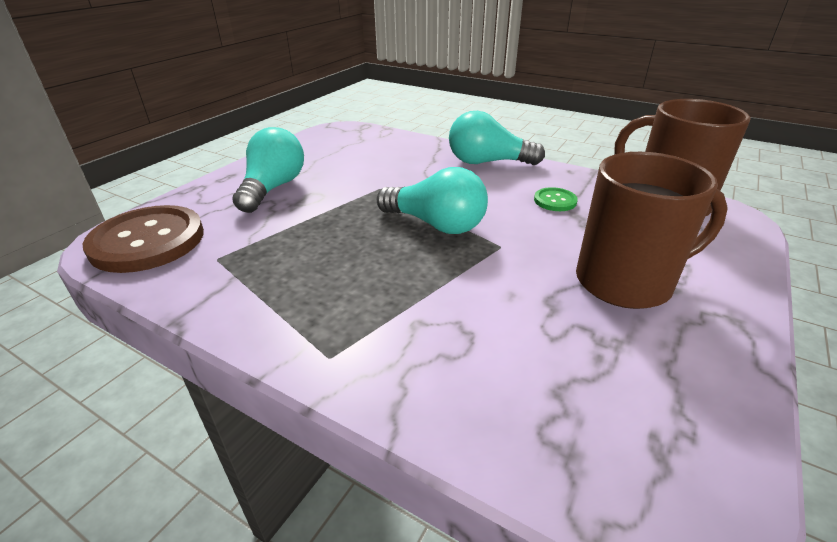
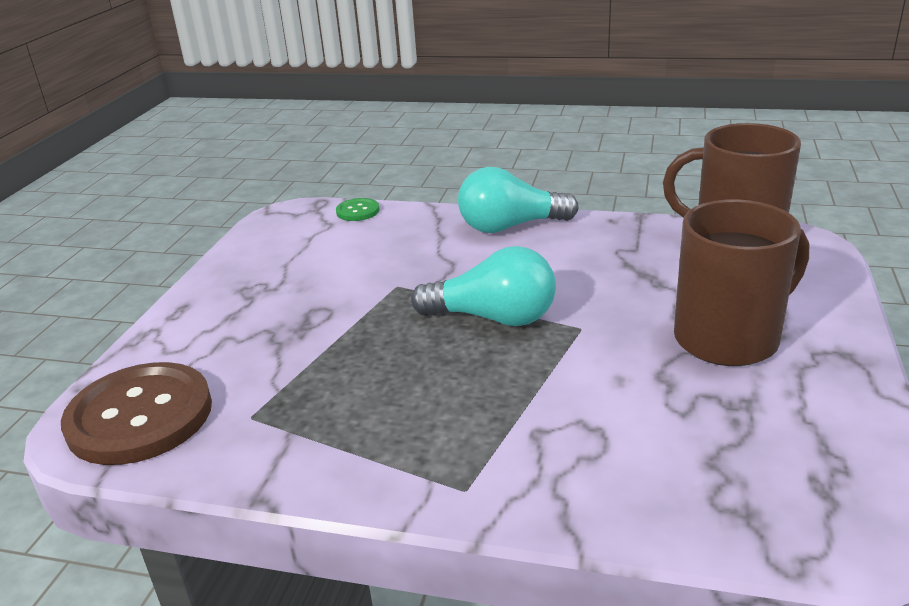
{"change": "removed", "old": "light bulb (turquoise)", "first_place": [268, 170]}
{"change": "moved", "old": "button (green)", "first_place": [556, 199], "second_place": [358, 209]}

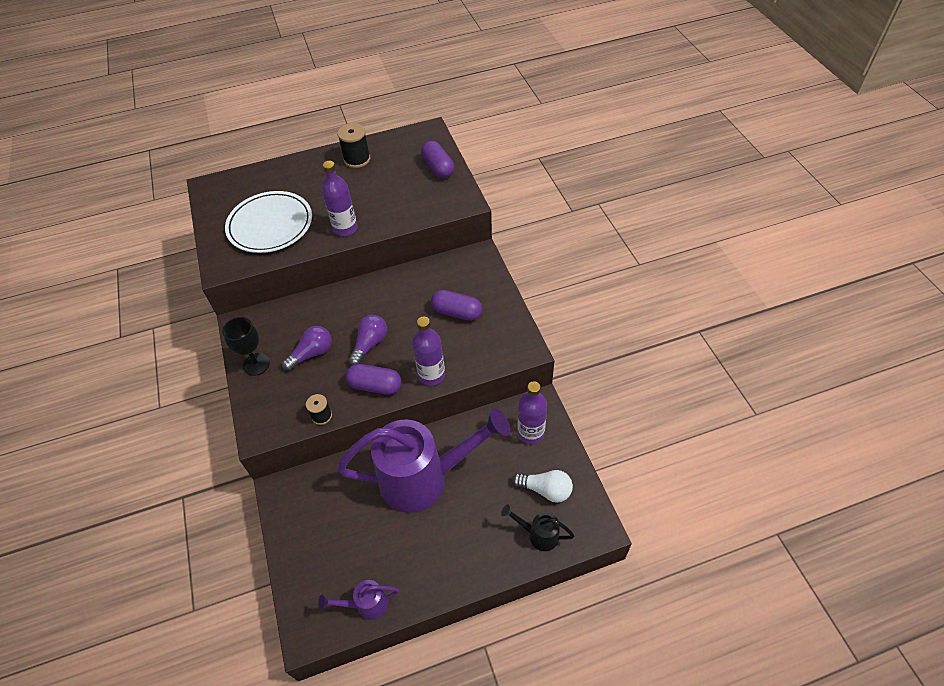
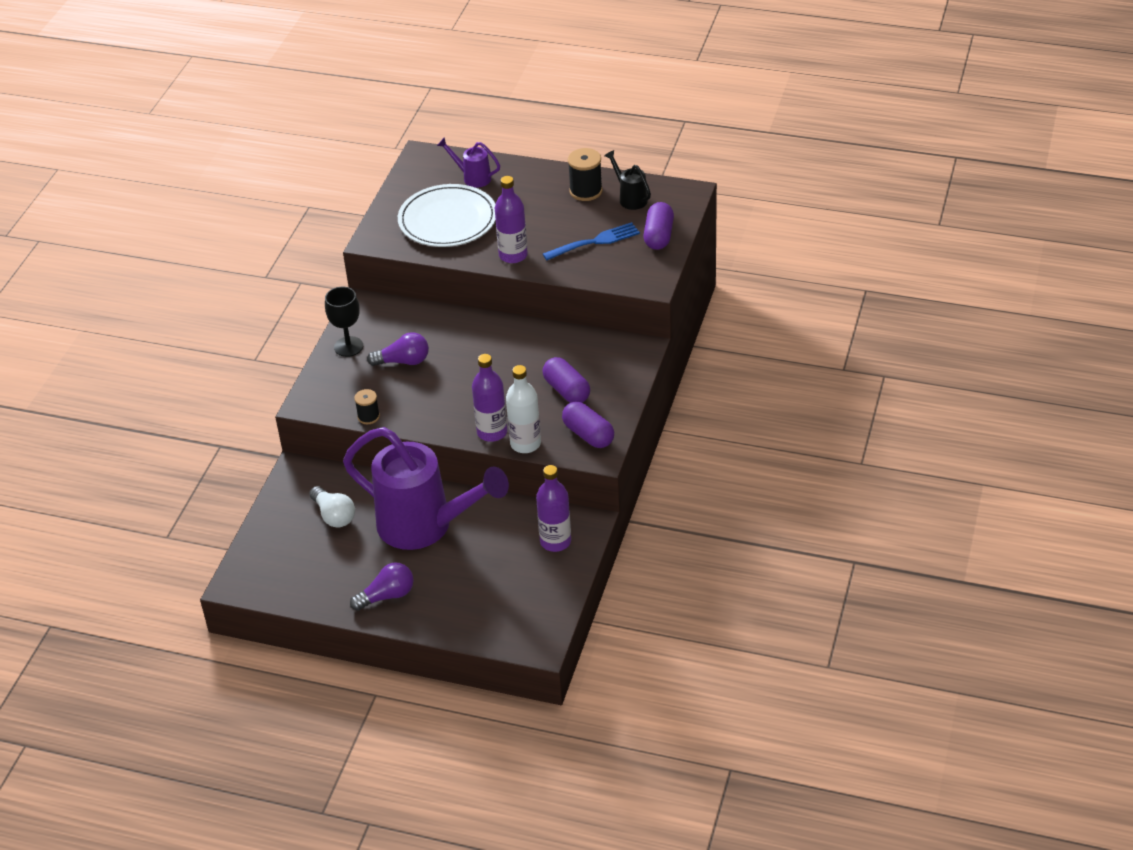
{"change": "moved", "old": "light bulb (purple)", "first_place": [367, 340], "second_place": [382, 586]}
{"change": "moved", "old": "capsule (purple)", "first_place": [374, 379], "second_place": [588, 425]}
{"change": "moved", "old": "light bulb (white)", "first_place": [542, 486], "second_place": [332, 507]}
{"change": "moved", "old": "watering can (black)", "first_place": [537, 528], "second_place": [627, 180]}
{"change": "moved", "old": "watering can (purple)", "first_place": [358, 600], "second_place": [468, 162]}
{"change": "added", "new": "fork (blue)", "second_place": [591, 241]}
{"change": "added", "new": "bottle (white)", "second_place": [523, 409]}

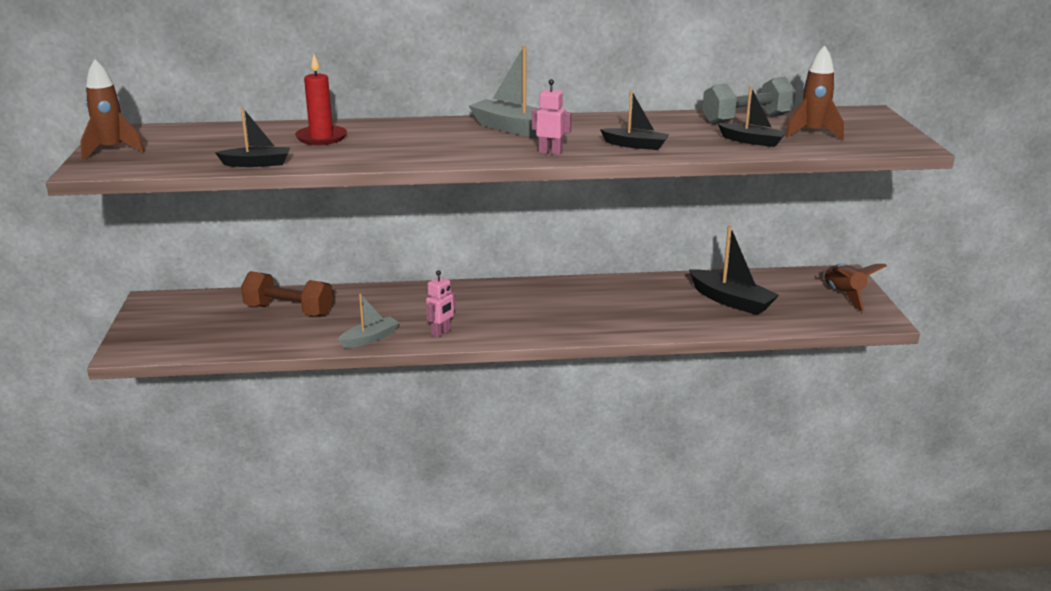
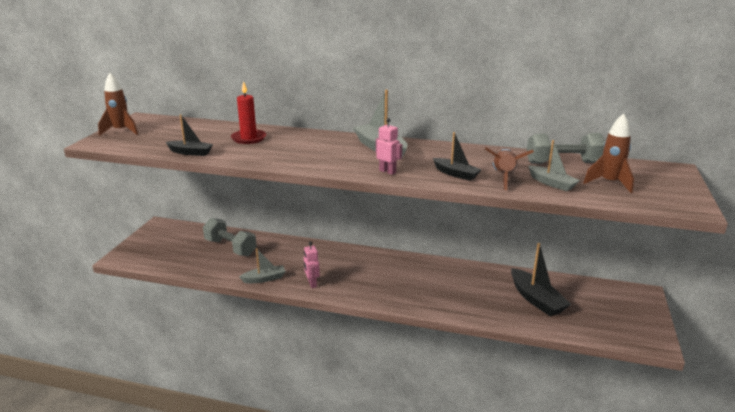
{"change": "recoloured", "old": "boat (black)", "new": "boat (grey)", "first_place": [752, 116], "second_place": [554, 165]}
{"change": "moved", "old": "rocket (brown)", "first_place": [855, 288], "second_place": [509, 168]}
{"change": "turned", "old": "robot (pink)", "first_place": [441, 304], "second_place": [312, 265], "degrees": 105}
{"change": "recoloured", "old": "dumbbell (brown)", "new": "dumbbell (grey)", "first_place": [287, 294], "second_place": [230, 237]}

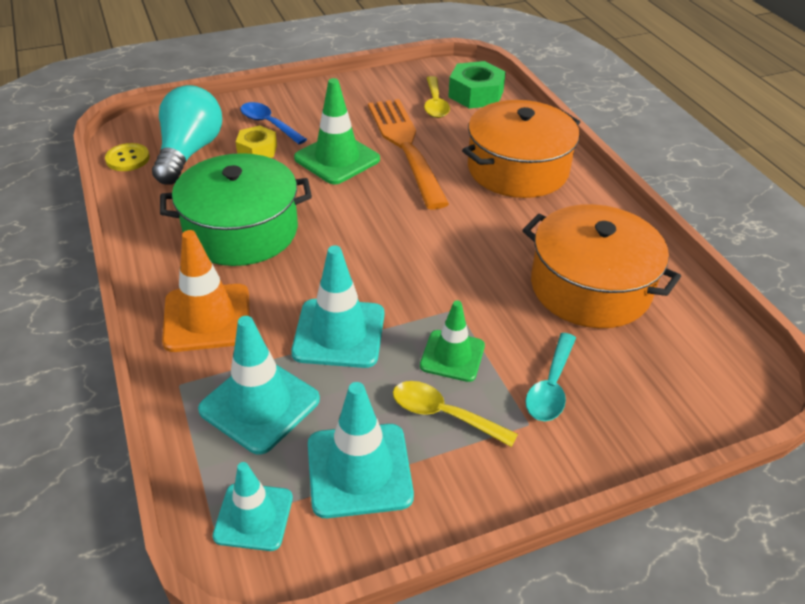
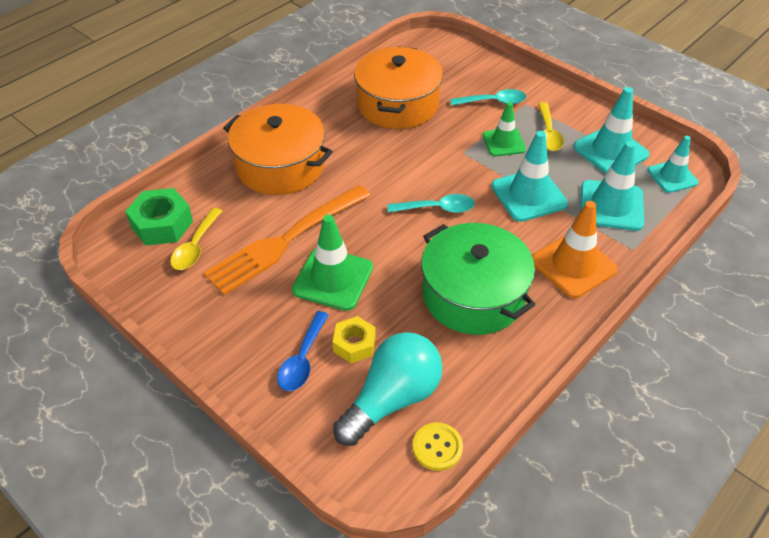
{"change": "turned", "old": "spoon (yellow)", "first_place": [437, 97], "second_place": [196, 239], "degrees": 135}
{"change": "turned", "old": "light bulb (turquoise)", "first_place": [187, 135], "second_place": [388, 389], "degrees": 150}
{"change": "added", "new": "spoon (turquoise)", "second_place": [431, 203]}

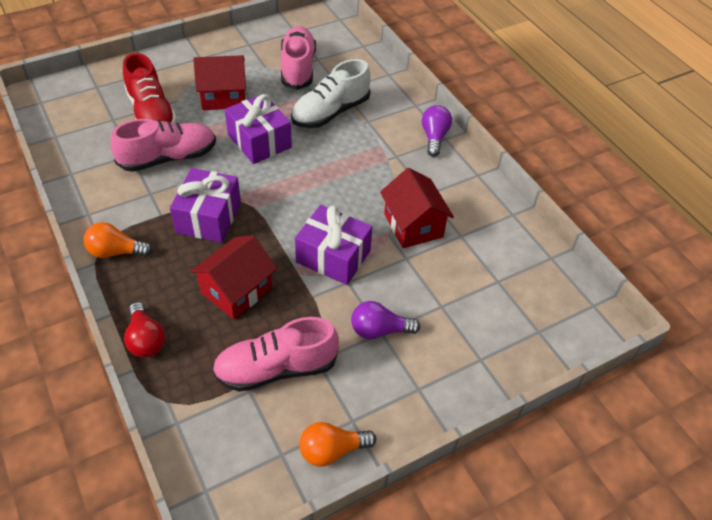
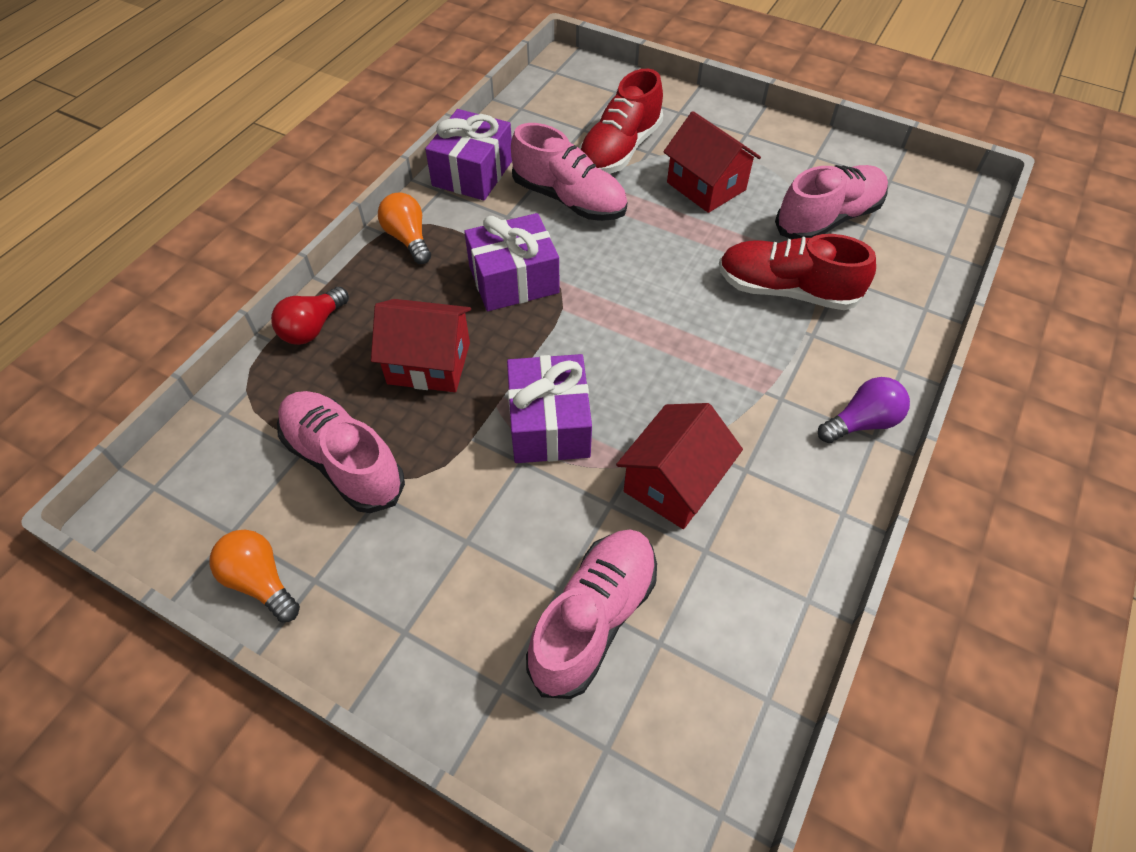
{"change": "recoloured", "old": "shoe (white)", "new": "shoe (red)", "first_place": [331, 93], "second_place": [797, 272]}
{"change": "moved", "old": "gift (purple)", "first_place": [258, 129], "second_place": [468, 155]}
{"change": "removed", "old": "light bulb (purple)", "first_place": [385, 320]}
{"change": "added", "new": "shoe (pink)", "second_place": [591, 614]}

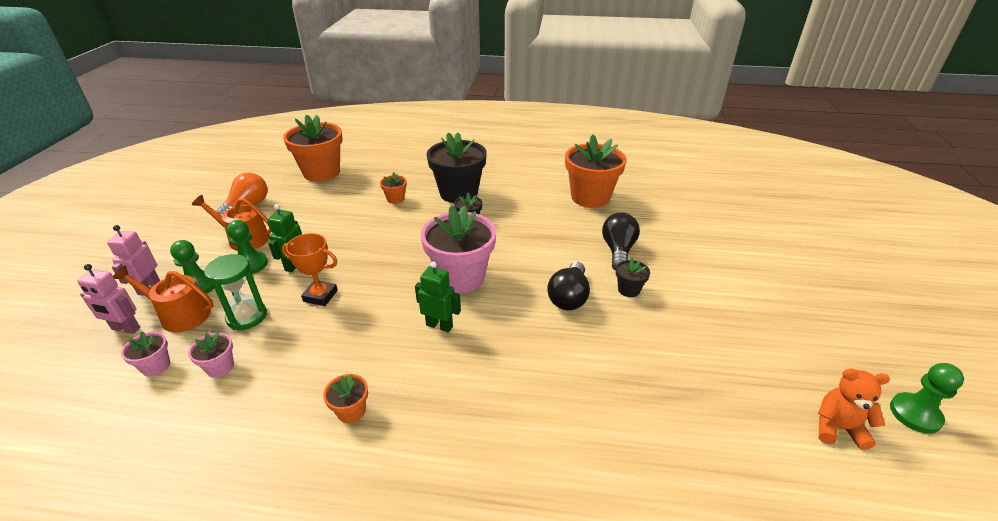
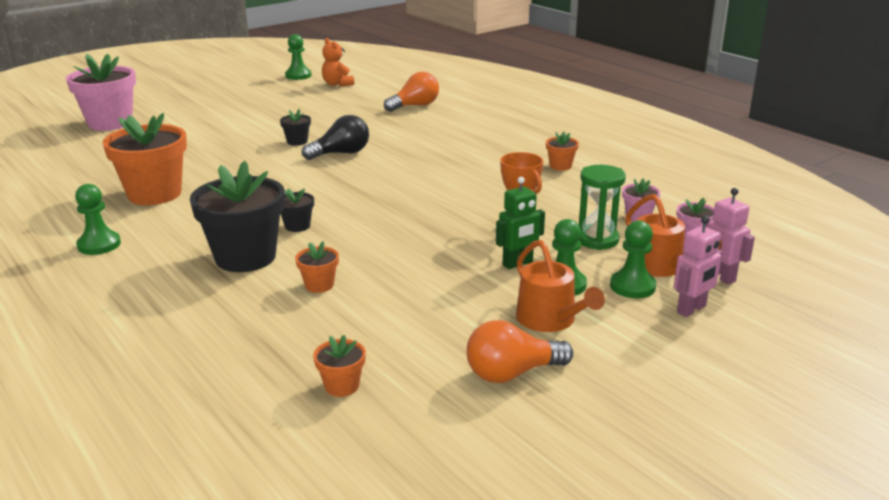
{"change": "resized", "old": "flower pot (orange)", "first_place": [313, 148], "second_place": [339, 366], "factor": 0.45}
{"change": "moved", "old": "flower pot (pink)", "first_place": [458, 249], "second_place": [101, 92]}
{"change": "removed", "old": "light bulb (black)", "first_place": [621, 241]}
{"change": "removed", "old": "robot (green)", "first_place": [438, 296]}
{"change": "added", "new": "light bulb (orange)", "second_place": [411, 92]}
{"change": "added", "new": "pawn (green)", "second_place": [98, 219]}

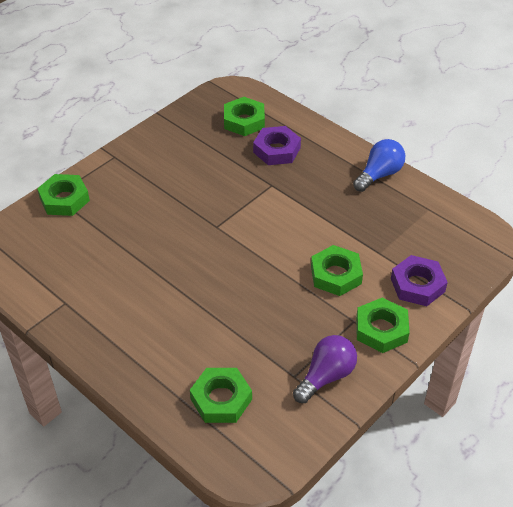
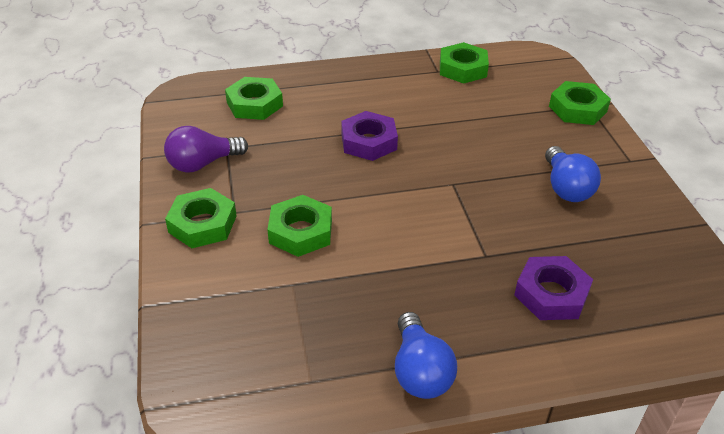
{"change": "moved", "old": "nut (green)", "first_place": [244, 116], "second_place": [464, 63]}
{"change": "moved", "old": "nut (purple)", "first_place": [419, 280], "second_place": [369, 136]}
{"change": "turned", "old": "light bulb (purple)", "first_place": [325, 369], "second_place": [206, 149], "degrees": 75}
{"change": "added", "new": "light bulb (blue)", "second_place": [573, 174]}

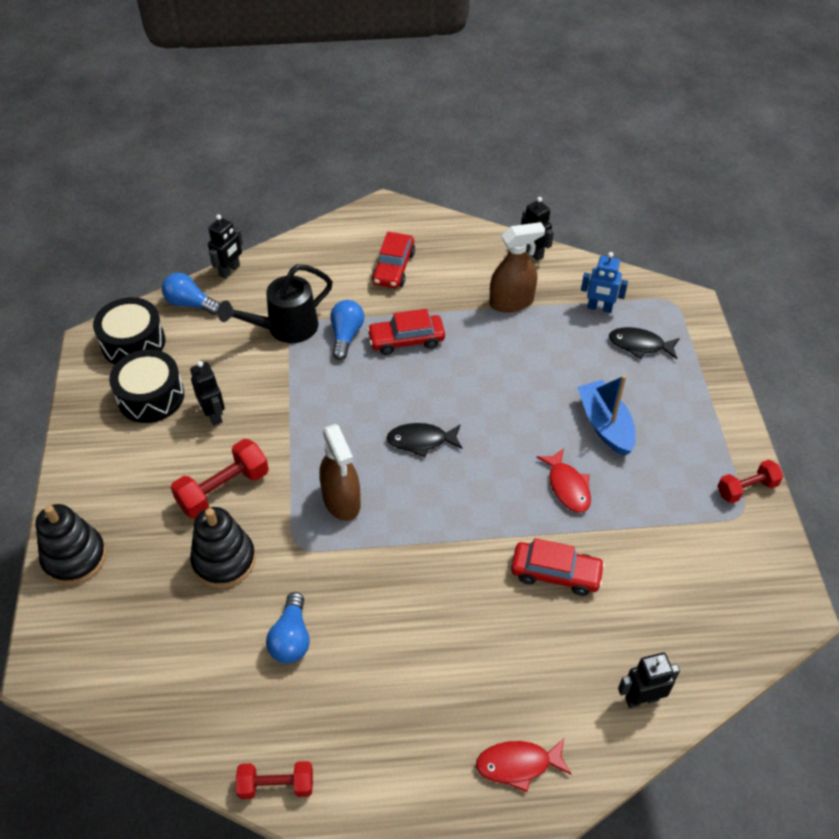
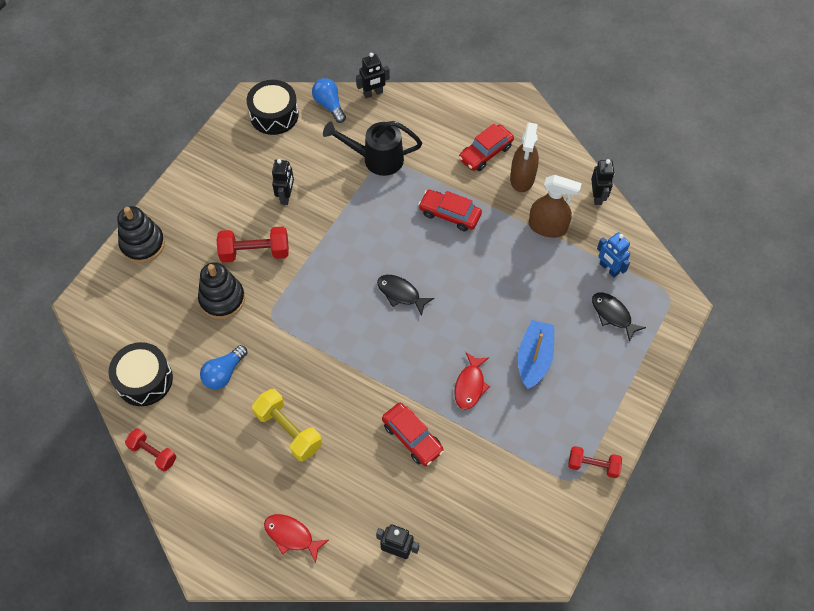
{"change": "removed", "old": "light bulb (blue)", "first_place": [347, 330]}
{"change": "moved", "old": "drum (black)", "first_place": [146, 386], "second_place": [140, 374]}
{"change": "moved", "old": "spray bottle (brown)", "first_place": [340, 472], "second_place": [524, 157]}
{"change": "added", "new": "dumbbell (yellow)", "second_place": [287, 425]}

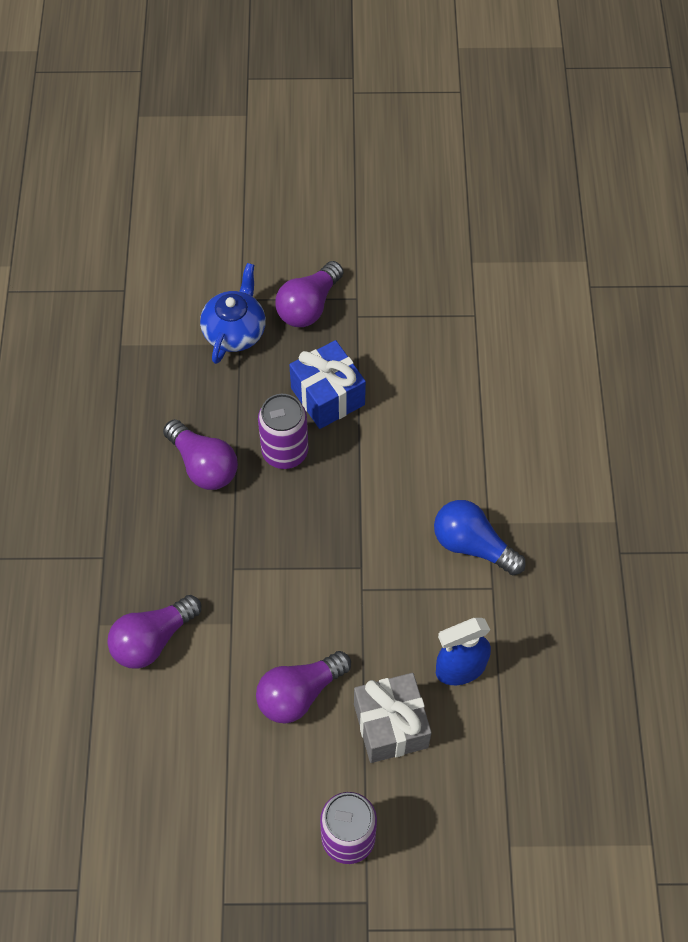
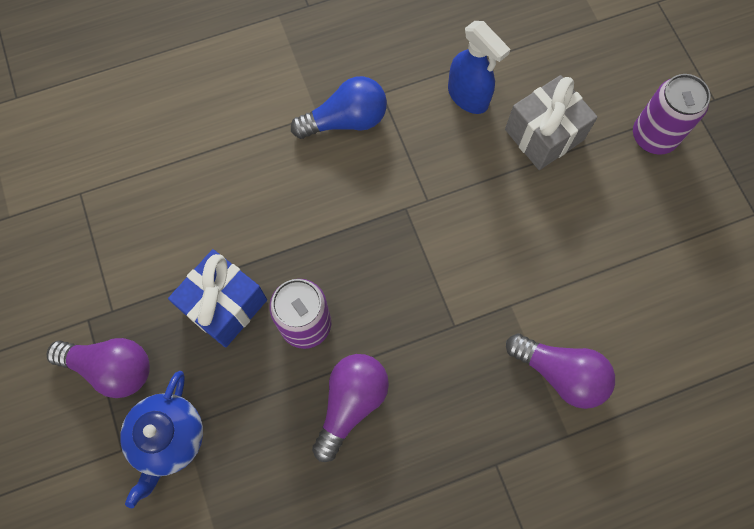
{"change": "turned", "old": "teapot (blue)", "first_place": [233, 313], "second_place": [161, 439], "degrees": -75}
{"change": "turned", "old": "light bulb (blue)", "first_place": [480, 537], "second_place": [339, 107], "degrees": -120}
{"change": "removed", "old": "light bulb (purple)", "first_place": [303, 687]}

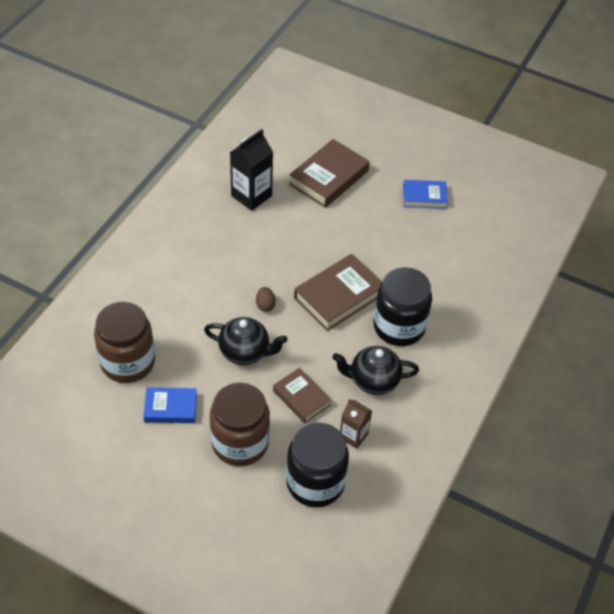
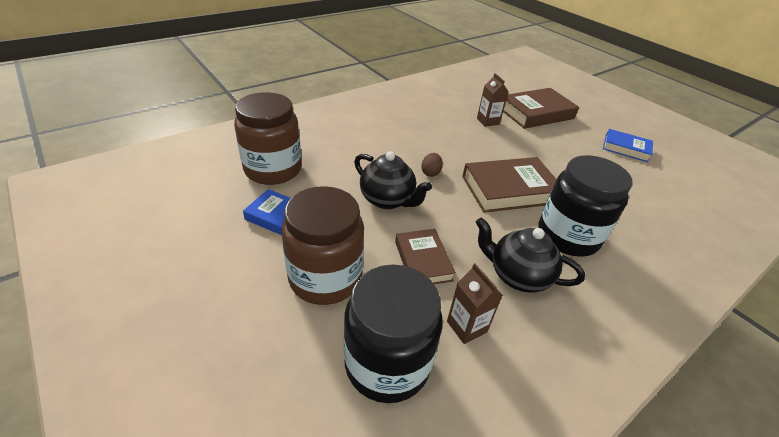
{"change": "removed", "old": "carton (black)", "first_place": [251, 170]}
{"change": "added", "new": "carton (brown)", "second_place": [493, 100]}

